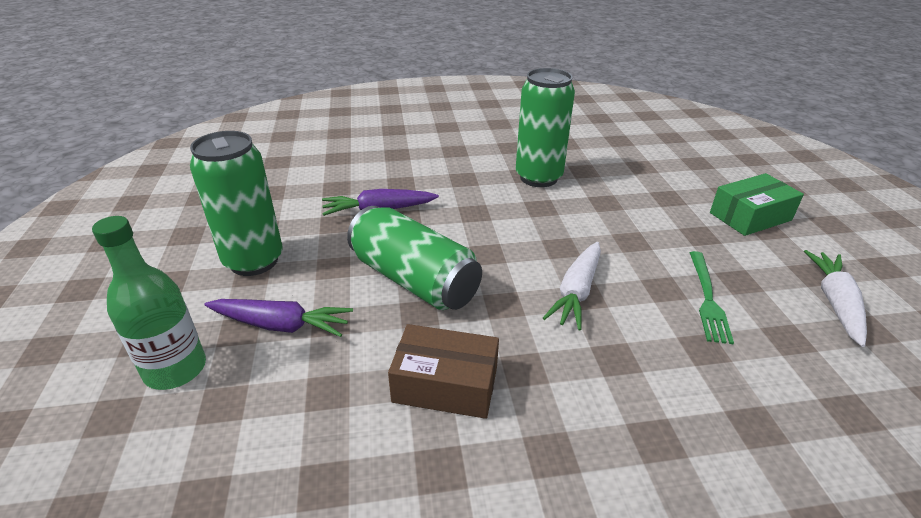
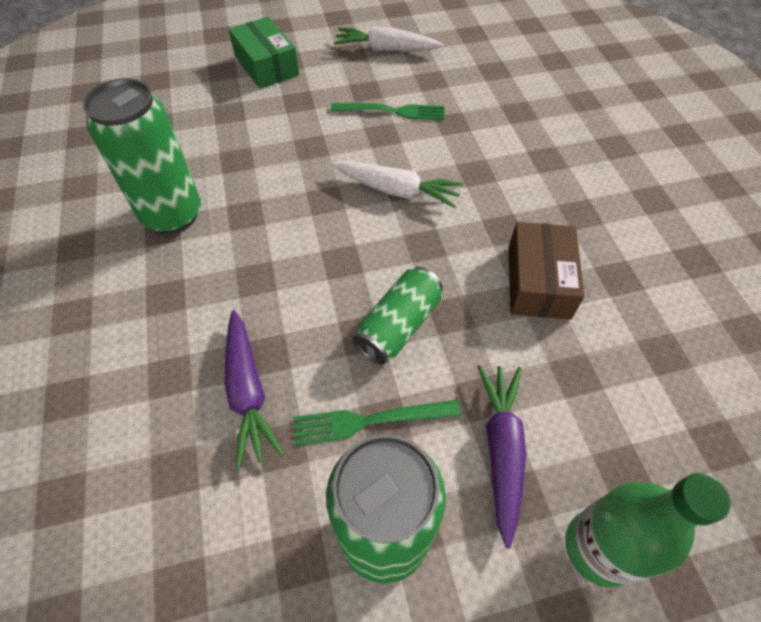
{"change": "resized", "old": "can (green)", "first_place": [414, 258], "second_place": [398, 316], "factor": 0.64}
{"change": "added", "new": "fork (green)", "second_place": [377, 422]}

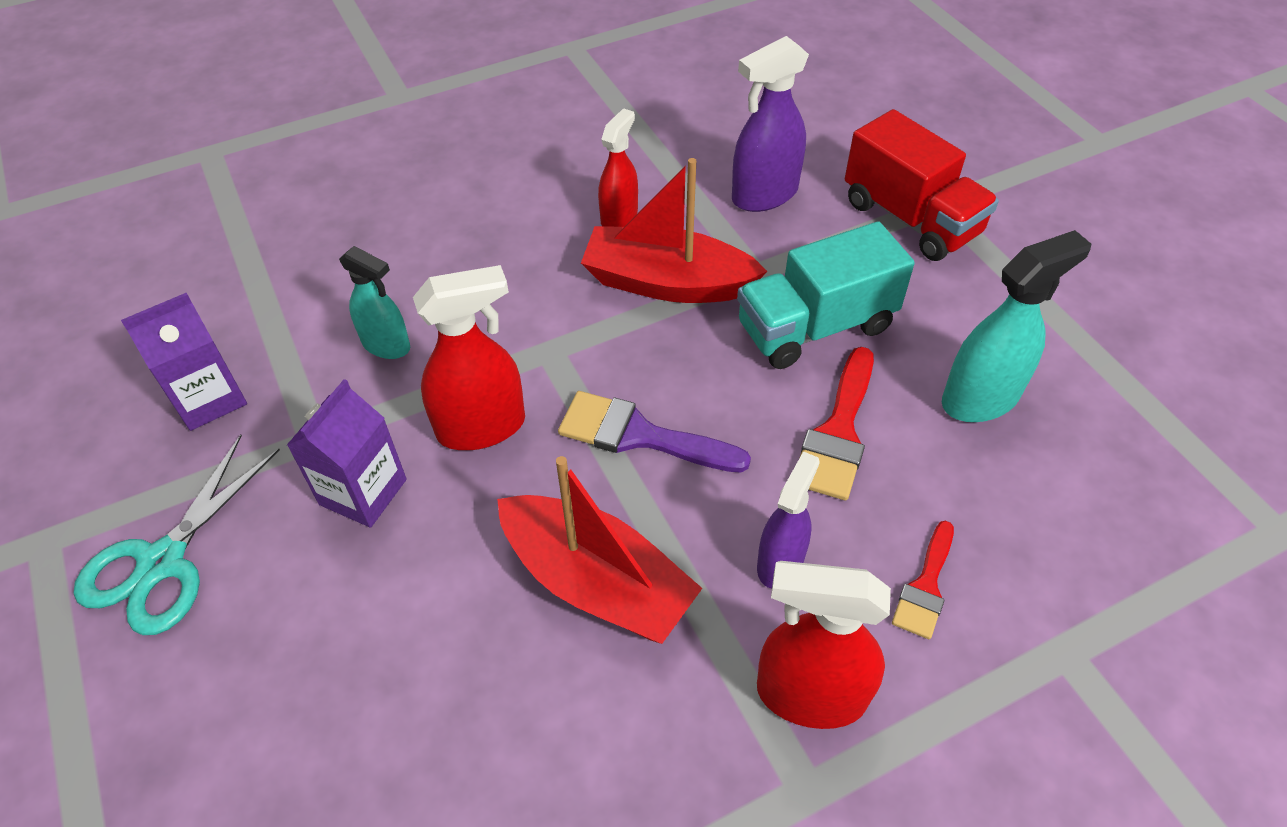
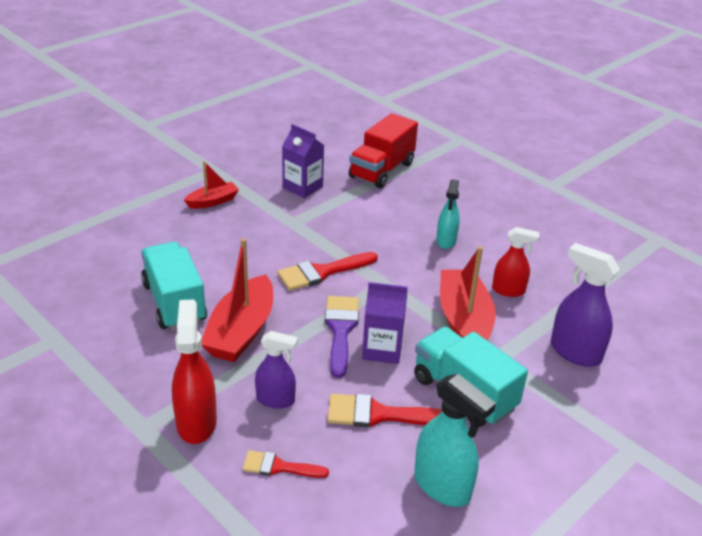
{"change": "moved", "old": "truck (red)", "first_place": [922, 185], "second_place": [383, 150]}
{"change": "moved", "old": "spray bottle (turquoise)", "first_place": [374, 302], "second_place": [448, 214]}
{"change": "replaced", "old": "spray bottle (red)", "new": "brush (red)", "first_place": [469, 357], "second_place": [328, 271]}
{"change": "moved", "old": "carton (purple)", "first_place": [347, 453], "second_place": [385, 323]}
{"change": "replaced", "old": "scissors (turquoise)", "new": "boat (red)", "first_place": [177, 535], "second_place": [211, 185]}
{"change": "added", "new": "truck (turquoise)", "second_place": [174, 286]}

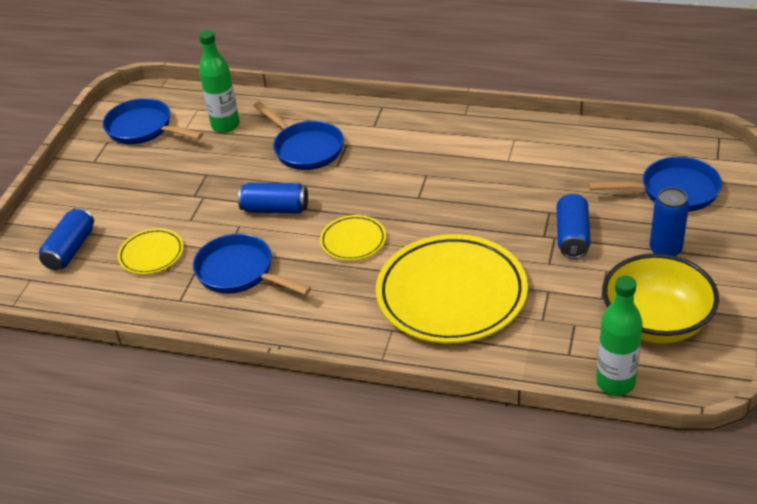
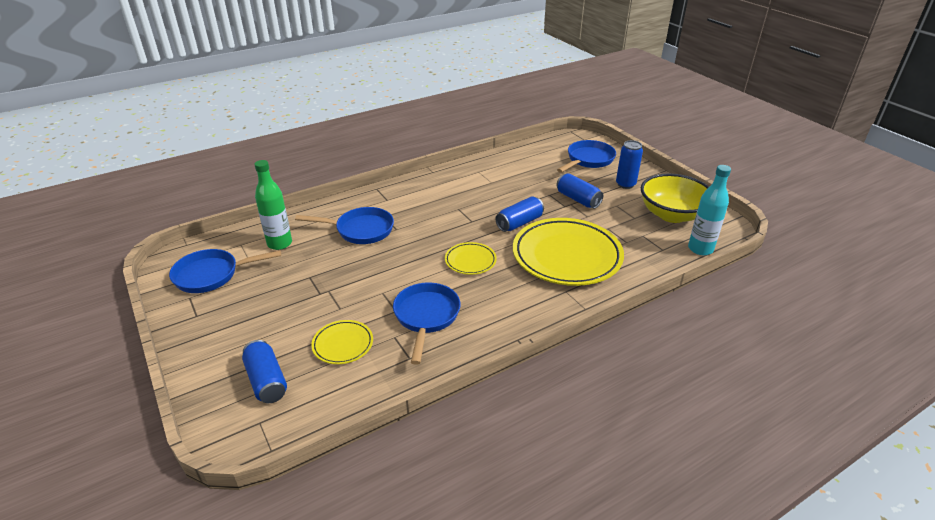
{"change": "moved", "old": "can (blue)", "first_place": [273, 198], "second_place": [520, 214]}
{"change": "turned", "old": "pan (blue)", "first_place": [252, 264], "second_place": [427, 324], "degrees": 105}
{"change": "recoloured", "old": "bottle (green)", "new": "bottle (turquoise)", "first_place": [619, 336], "second_place": [709, 210]}

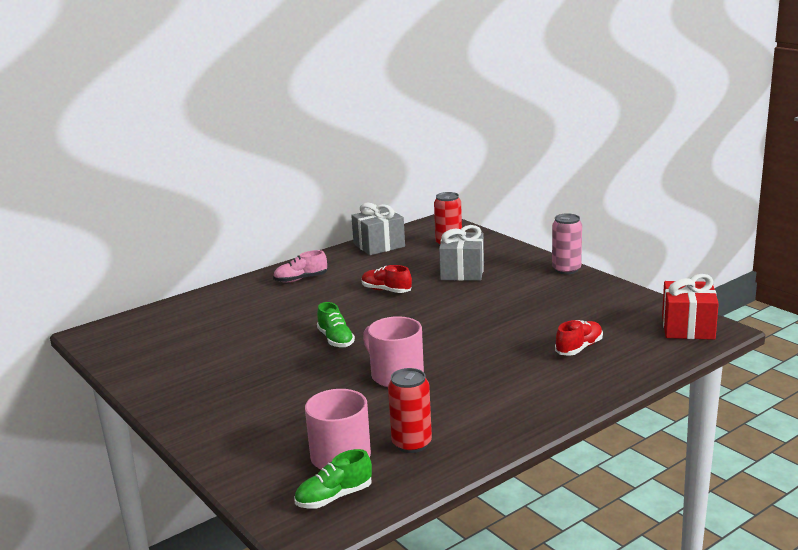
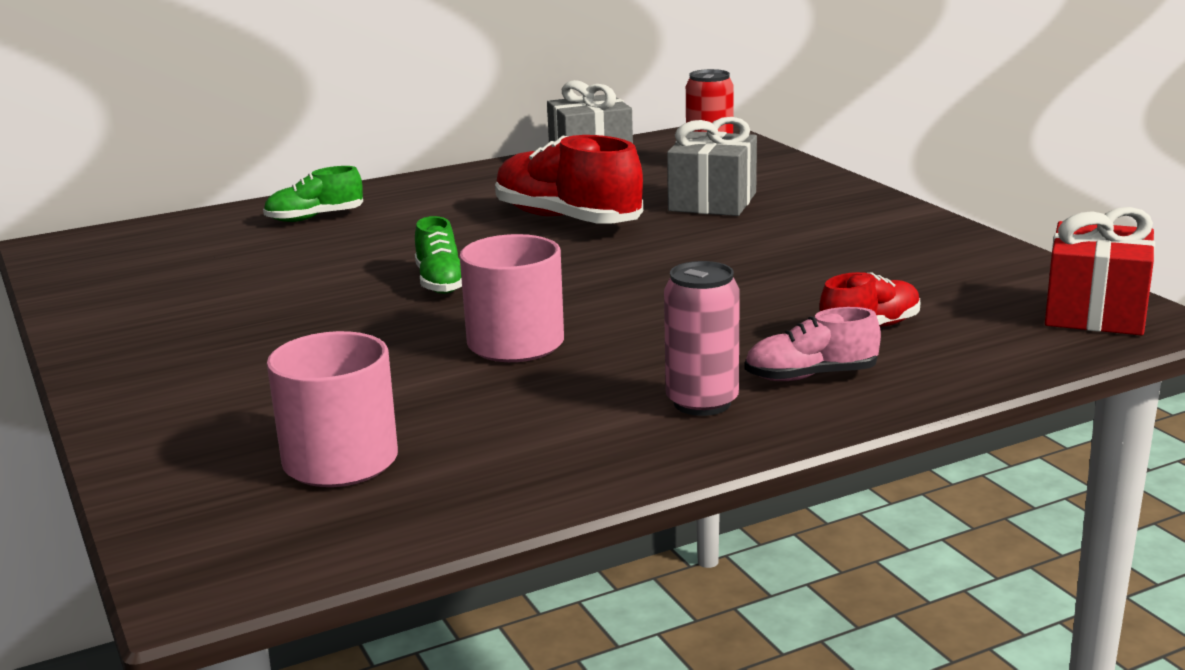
{"change": "moved", "old": "can (pink)", "first_place": [567, 243], "second_place": [702, 338]}
{"change": "moved", "old": "shoe (pink)", "first_place": [300, 266], "second_place": [813, 344]}
{"change": "resized", "old": "shoe (red)", "first_place": [386, 279], "second_place": [569, 179], "factor": 1.81}
{"change": "removed", "old": "can (red)", "first_place": [410, 410]}
{"change": "moved", "old": "shoe (green)", "first_place": [333, 479], "second_place": [313, 194]}

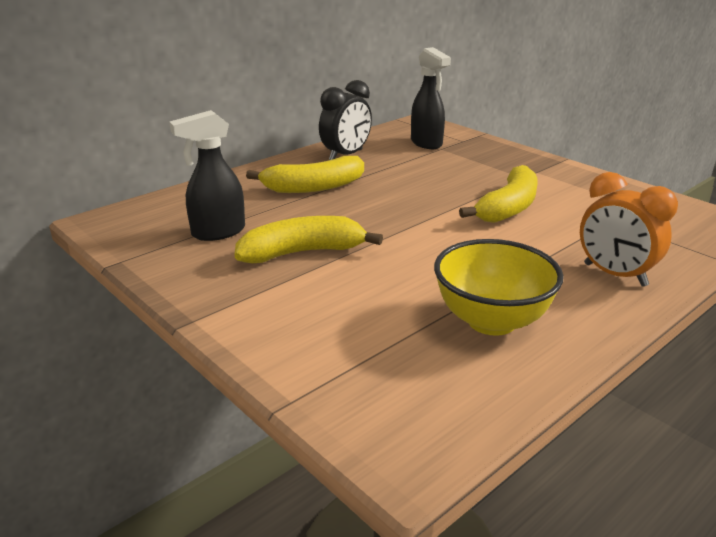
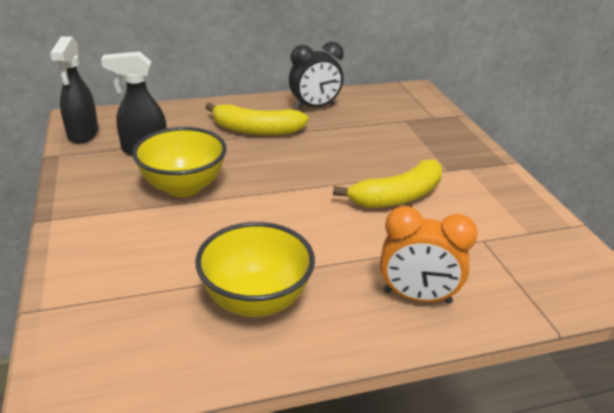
{"change": "moved", "old": "spray bottle (black)", "first_place": [431, 98], "second_place": [74, 90]}
{"change": "turned", "old": "clock (orange)", "first_place": [629, 229], "second_place": [429, 255], "degrees": -60}
{"change": "replaced", "old": "banana (yellow)", "new": "bowl (yellow)", "first_place": [308, 239], "second_place": [179, 162]}

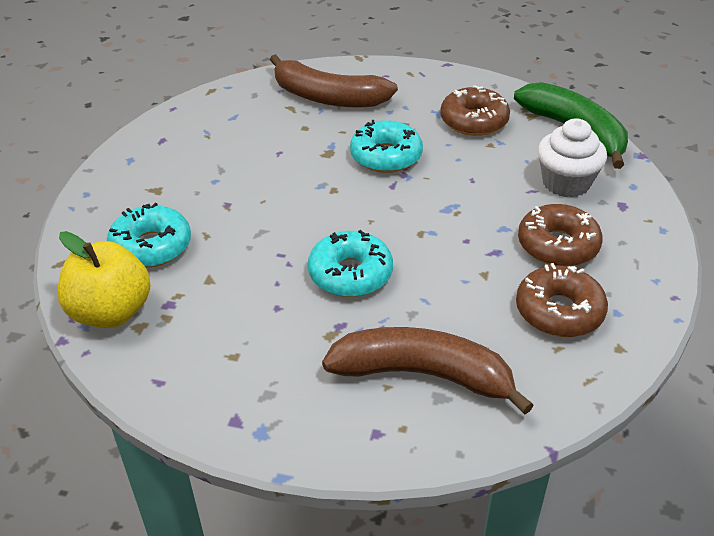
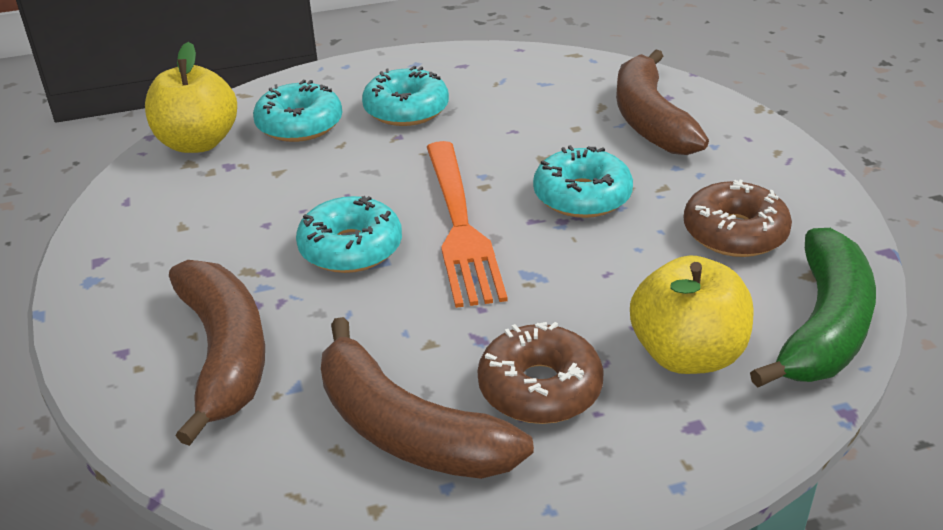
{"change": "replaced", "old": "cupcake (white)", "new": "apple (yellow)", "first_place": [572, 158], "second_place": [691, 314]}
{"change": "replaced", "old": "donut (brown)", "new": "banana (brown)", "first_place": [562, 300], "second_place": [427, 398]}
{"change": "added", "new": "donut (turquoise)", "second_place": [405, 96]}
{"change": "added", "new": "fork (orange)", "second_place": [467, 224]}

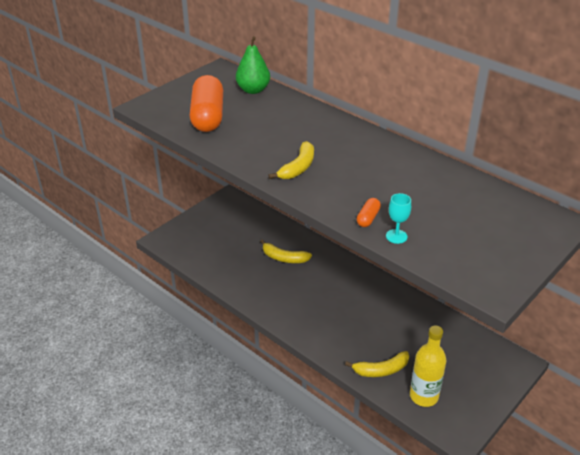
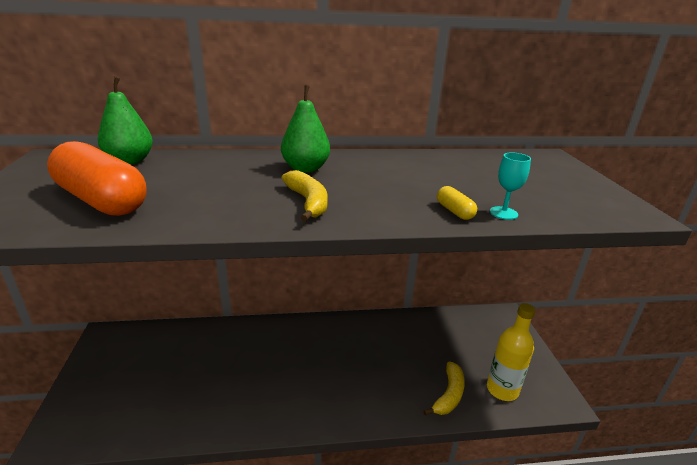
{"change": "recoloured", "old": "capsule (orange)", "new": "capsule (yellow)", "first_place": [369, 212], "second_place": [457, 203]}
{"change": "removed", "old": "banana (yellow)", "first_place": [286, 251]}
{"change": "added", "new": "pear (green)", "second_place": [305, 129]}

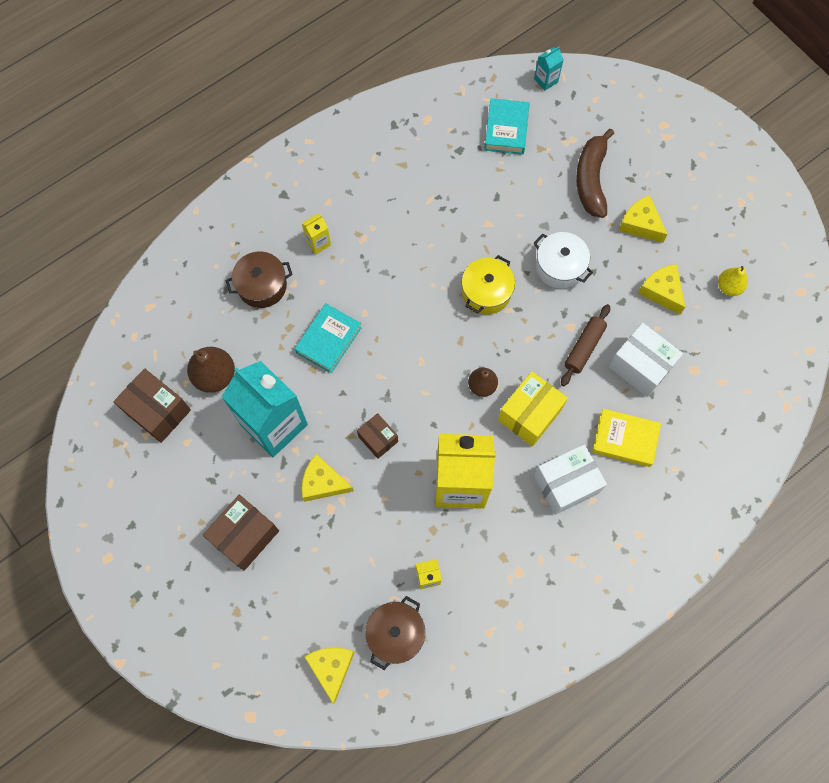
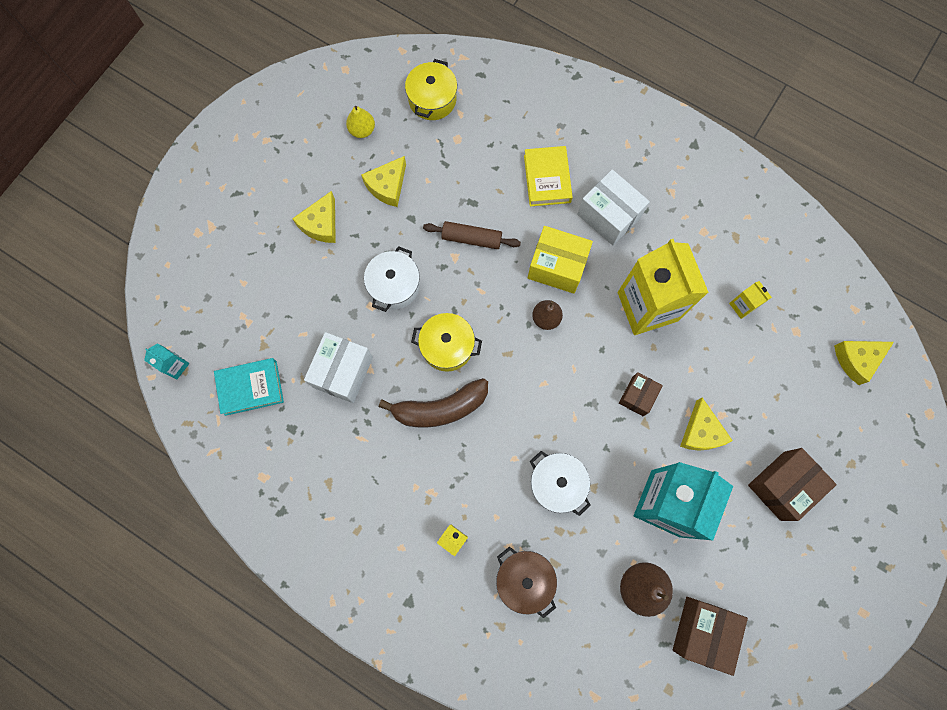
{"change": "moved", "old": "banana (brown)", "first_place": [595, 173], "second_place": [433, 403]}
{"change": "replaced", "old": "book (turquoise)", "new": "pot (white)", "first_place": [328, 338], "second_place": [560, 483]}
{"change": "moved", "old": "box (white)", "first_place": [645, 360], "second_place": [338, 367]}
{"change": "turned", "old": "box (brown)", "first_place": [241, 533], "second_place": [792, 484], "degrees": -60}
{"change": "removed", "old": "pot (brown)", "first_place": [395, 633]}
{"change": "added", "new": "pot (yellow)", "second_place": [431, 89]}

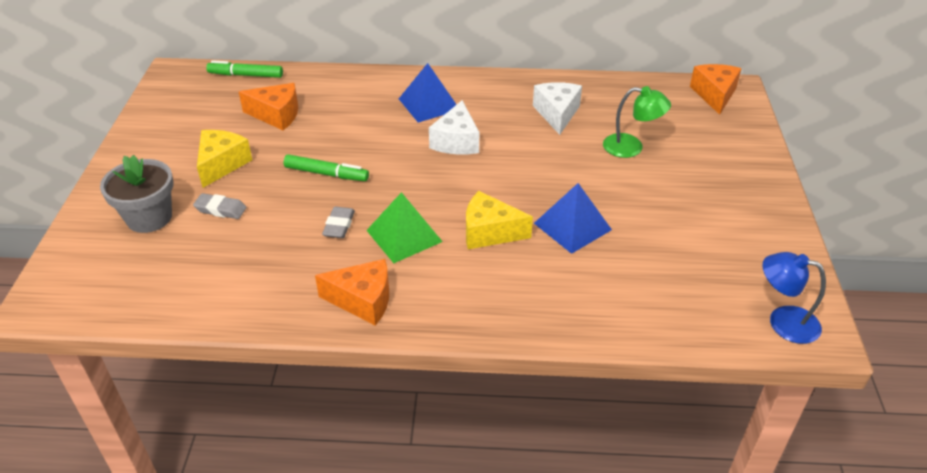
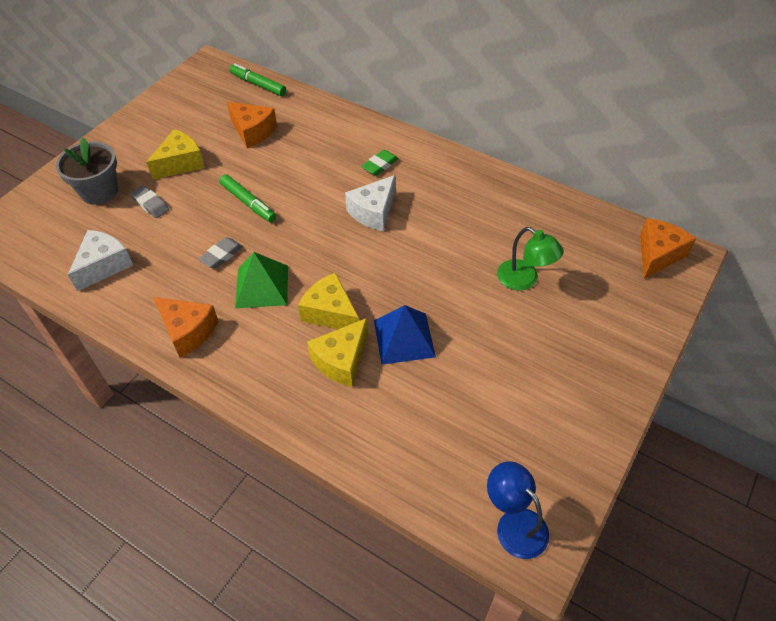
{"change": "replaced", "old": "pyramid (blue)", "new": "eraser (green)", "first_place": [428, 93], "second_place": [380, 163]}
{"change": "moved", "old": "cheese (white)", "first_place": [557, 108], "second_place": [100, 260]}
{"change": "added", "new": "cheese (yellow)", "second_place": [337, 352]}

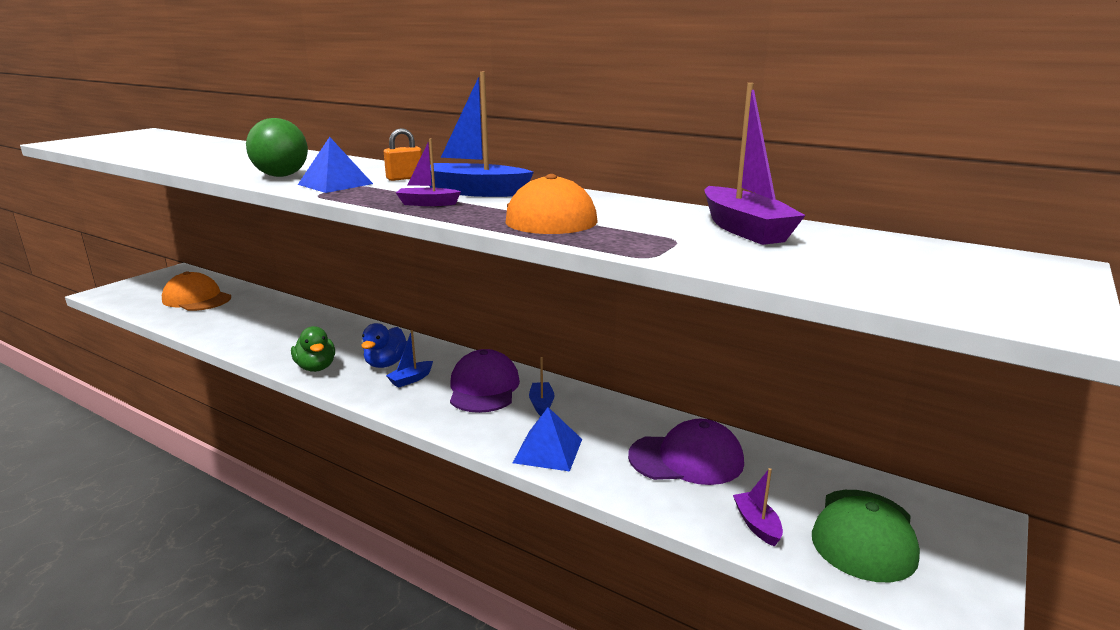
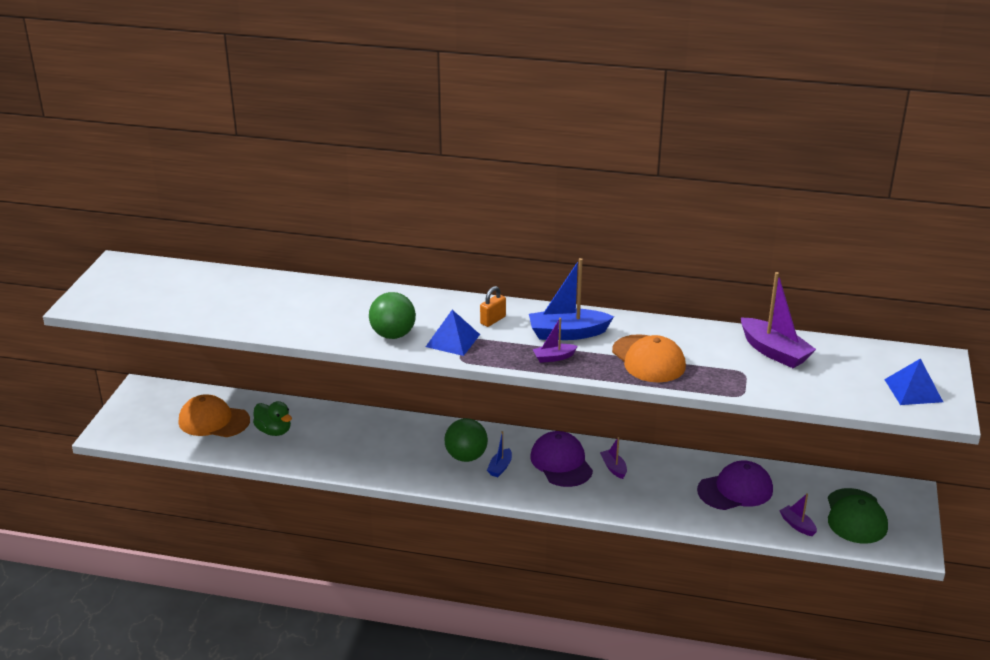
{"change": "replaced", "old": "duck (blue)", "new": "ball (green)", "first_place": [384, 345], "second_place": [466, 440]}
{"change": "moved", "old": "duck (green)", "first_place": [313, 349], "second_place": [272, 418]}
{"change": "recoloured", "old": "boat (blue)", "new": "boat (purple)", "first_place": [542, 386], "second_place": [613, 458]}
{"change": "moved", "old": "pyramid (blue)", "first_place": [547, 439], "second_place": [913, 381]}

